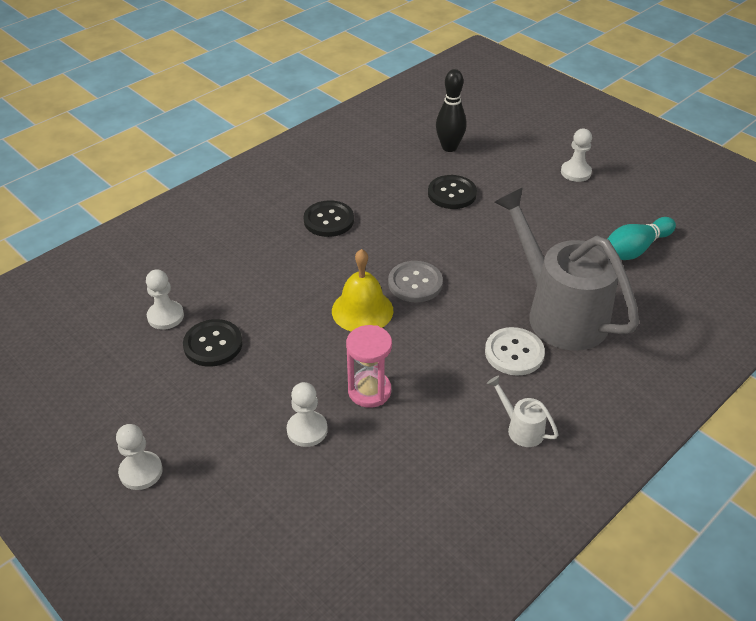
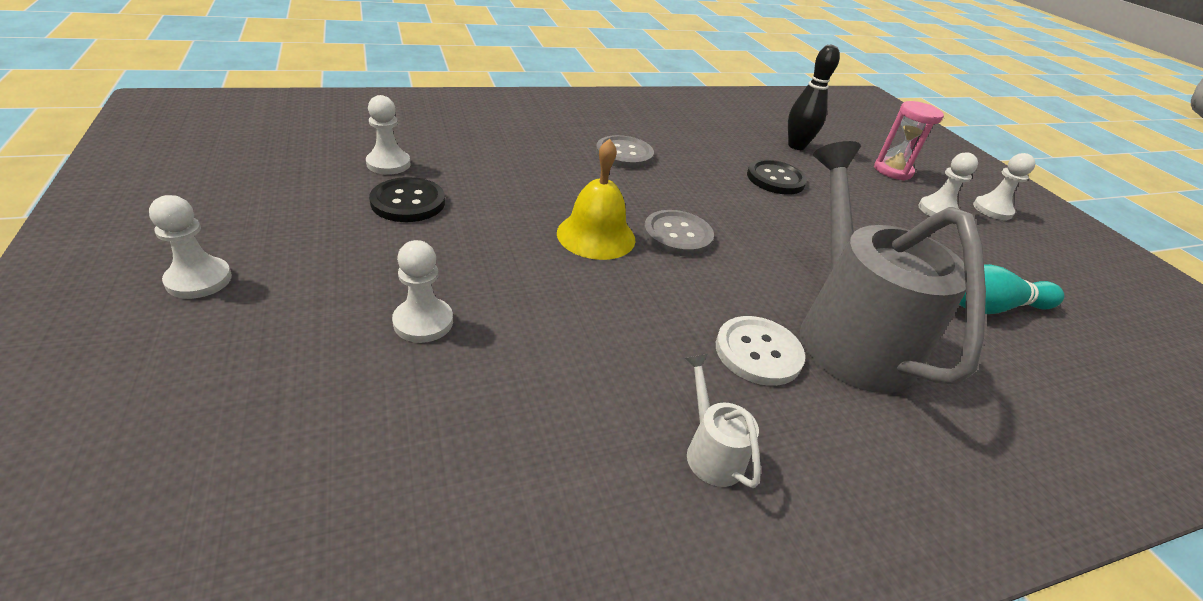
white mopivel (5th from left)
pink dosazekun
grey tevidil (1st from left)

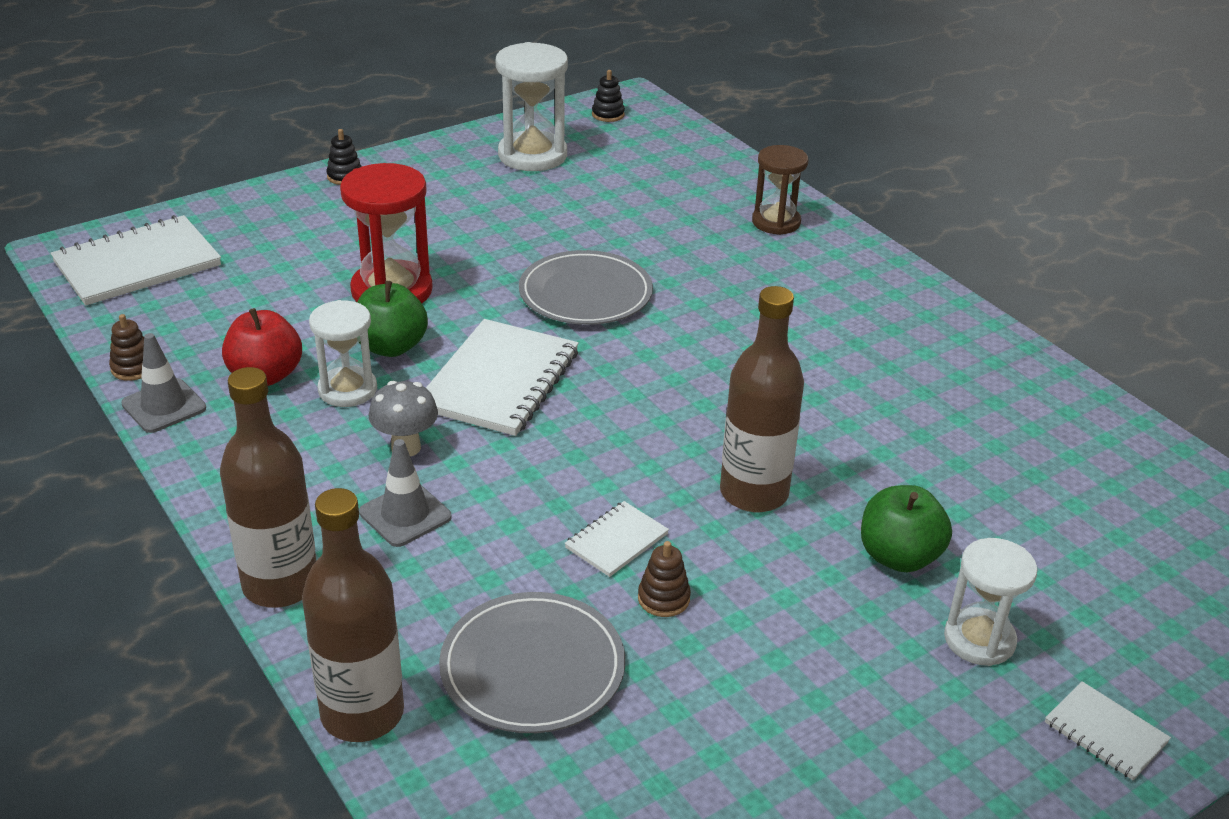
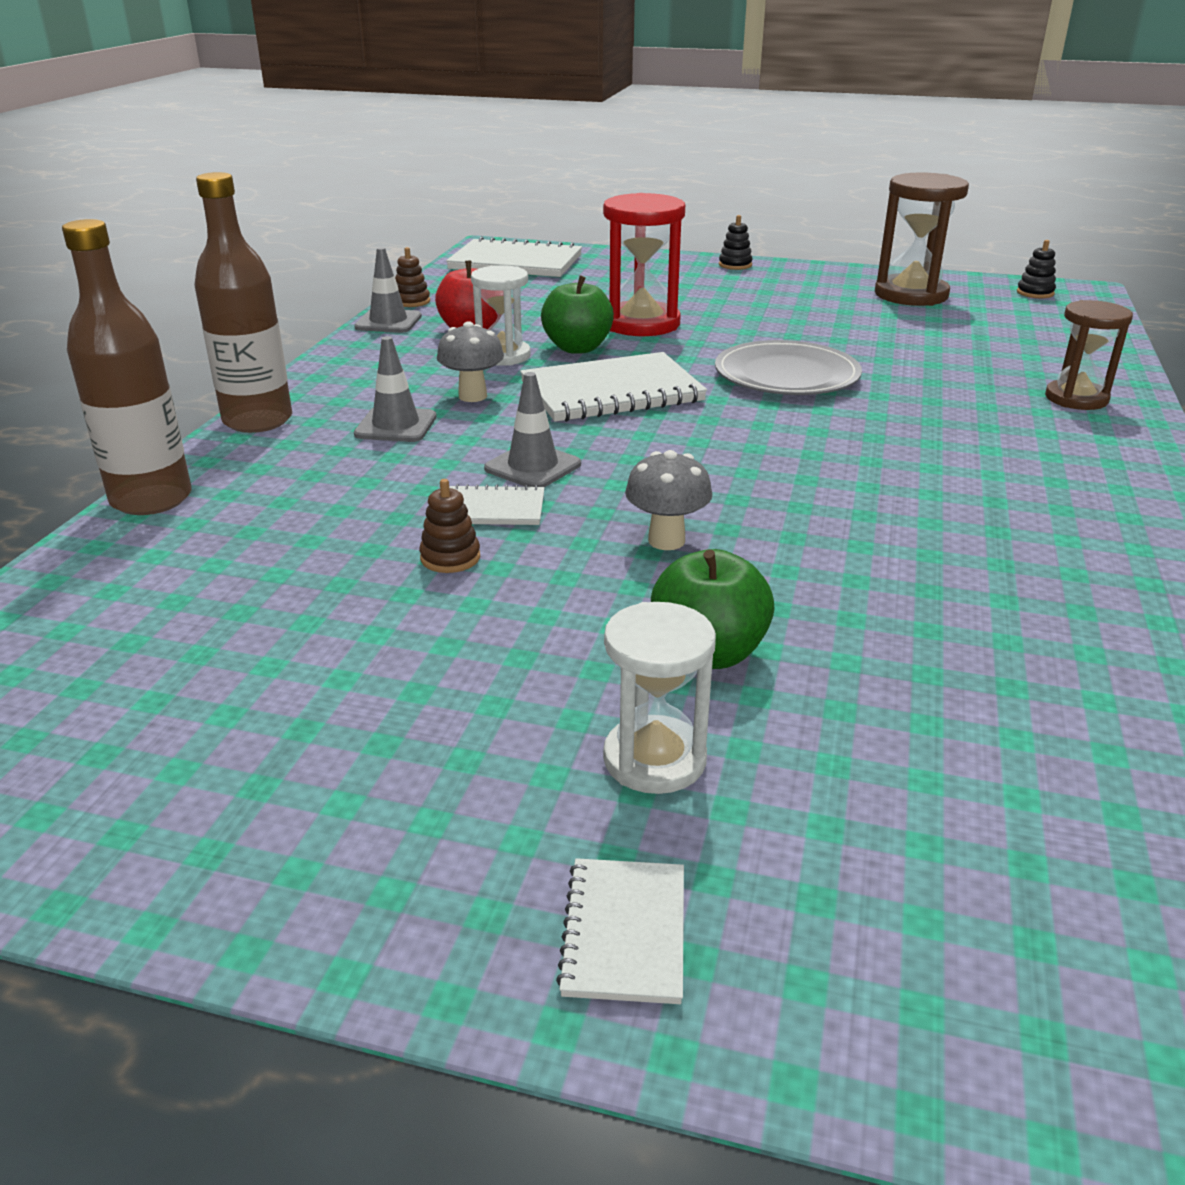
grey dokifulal (1st from left in the first image)
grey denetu (3rd from left)
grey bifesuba (2nd from left)
brown dosazekun (1st from left)

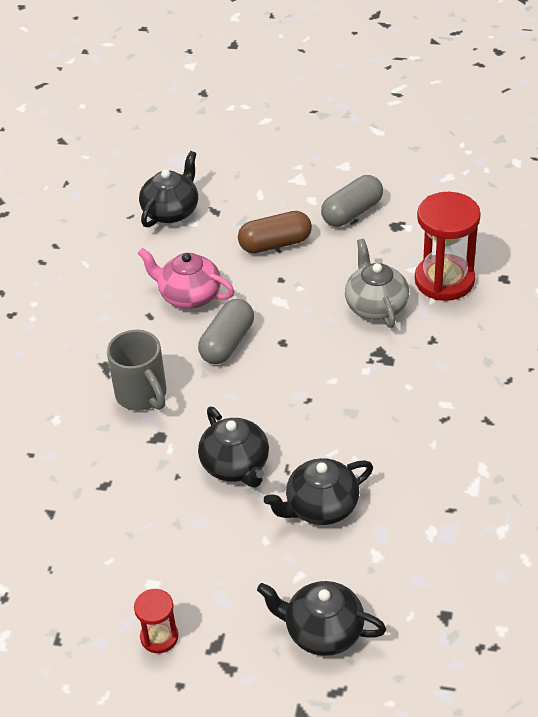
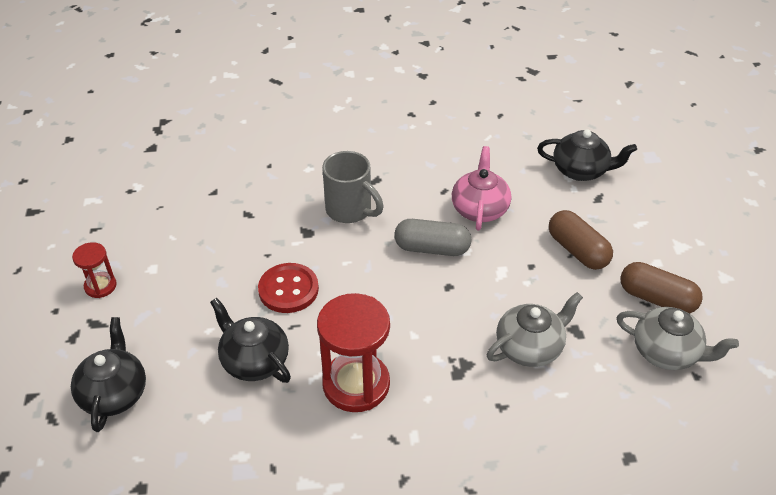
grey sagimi (2nd from left)
red dosazekun (2nd from left)
red tevidil
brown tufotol (2nd from left)
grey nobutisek

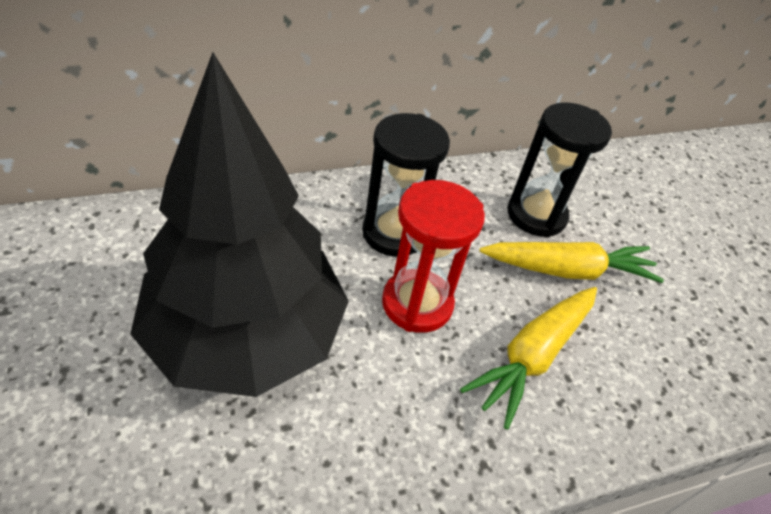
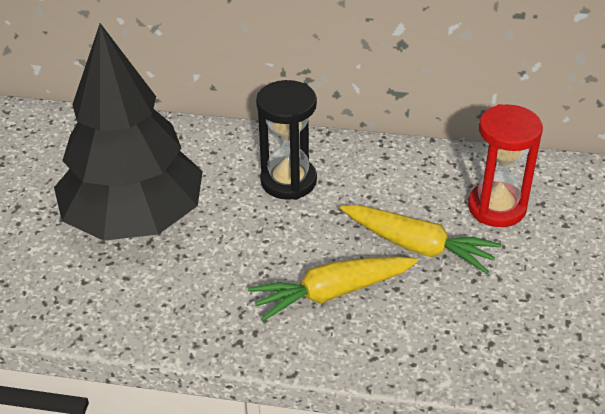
black dosazekun (2nd from left in the first image)
red dosazekun

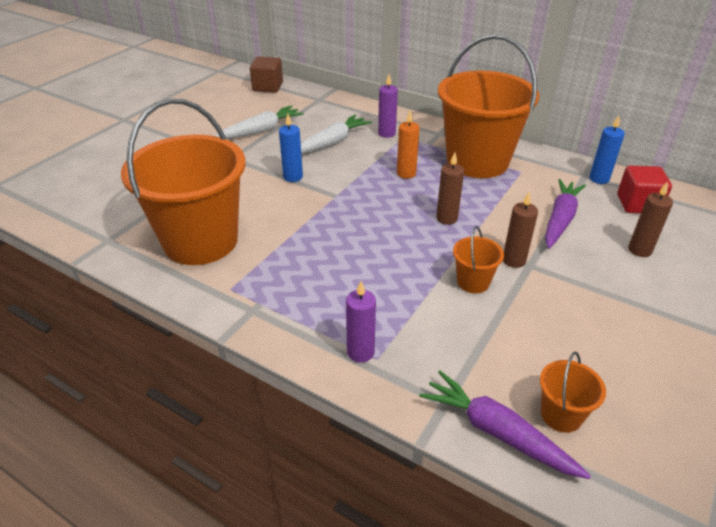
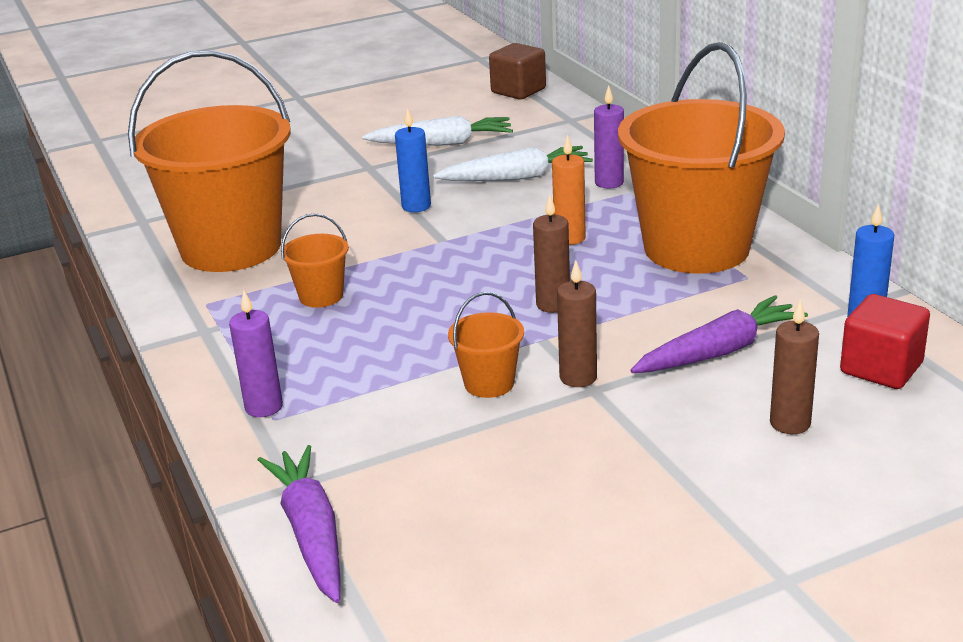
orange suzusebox (2nd from left)

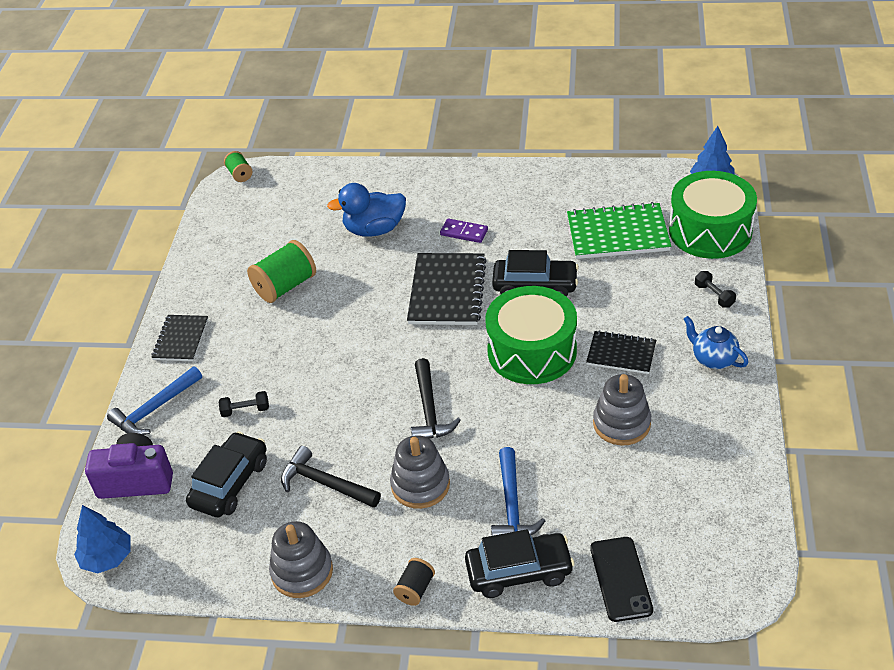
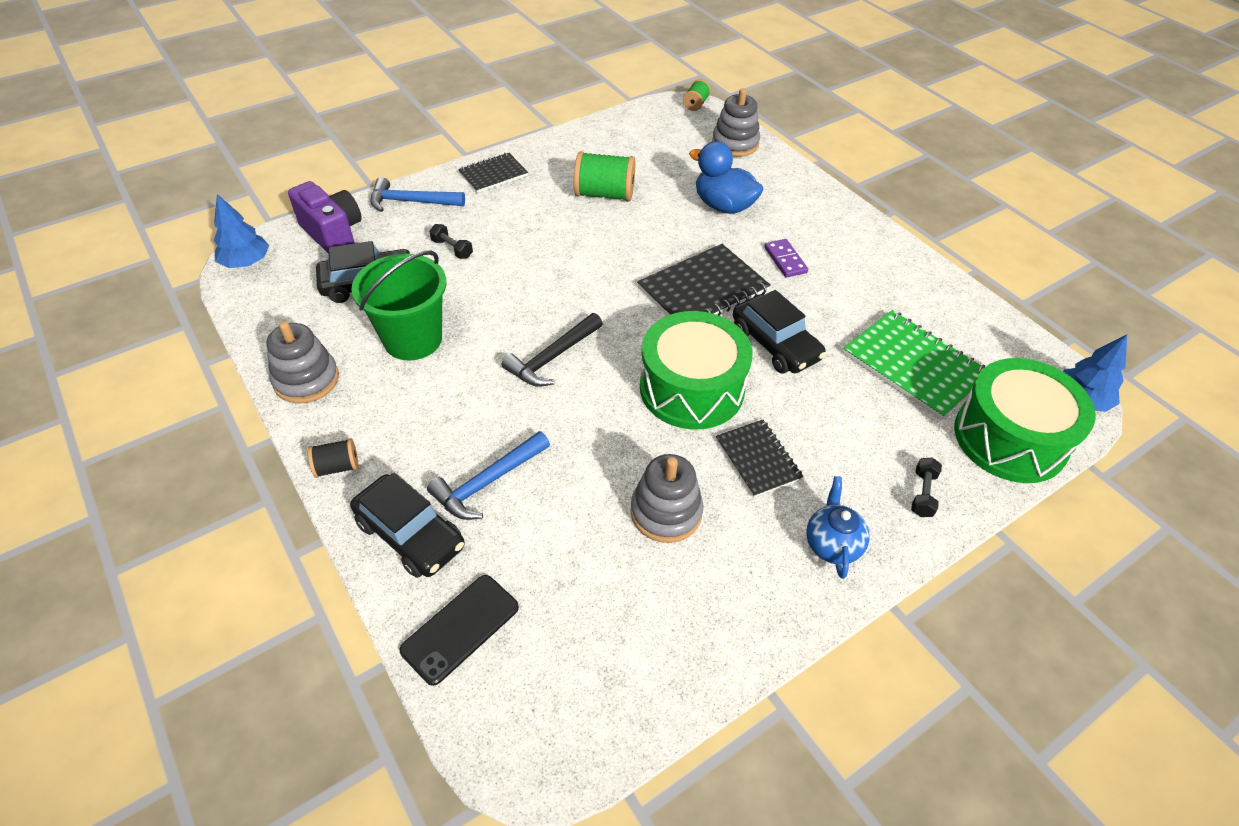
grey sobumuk (3rd from left)
green suzusebox

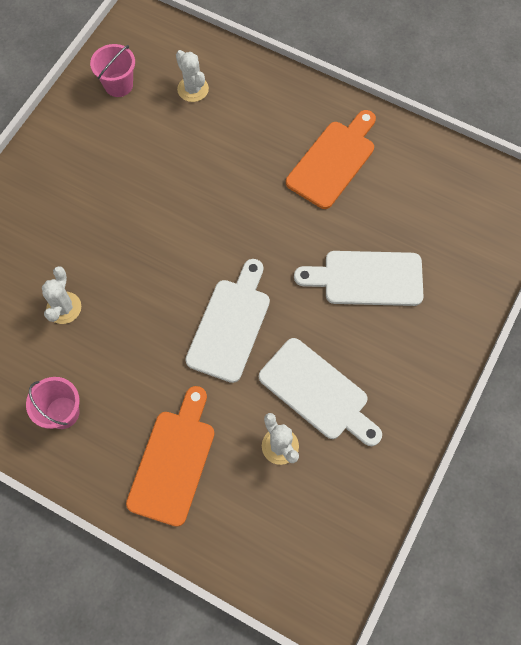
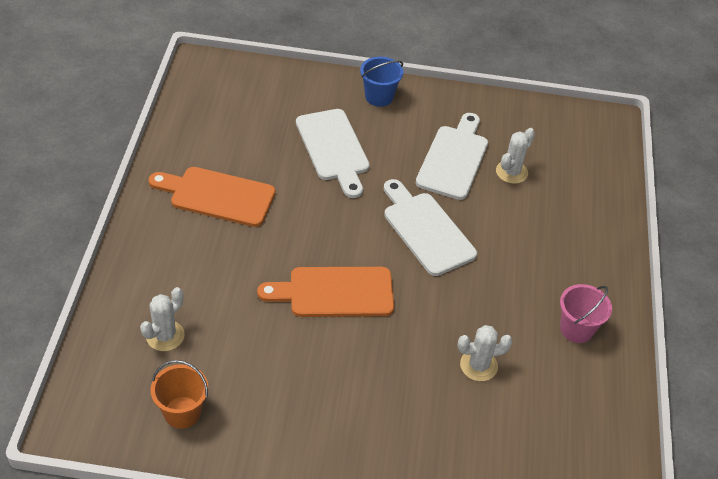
blue suzusebox
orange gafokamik (2nd from left)
orange suzusebox
white gafokamik (2nd from left)

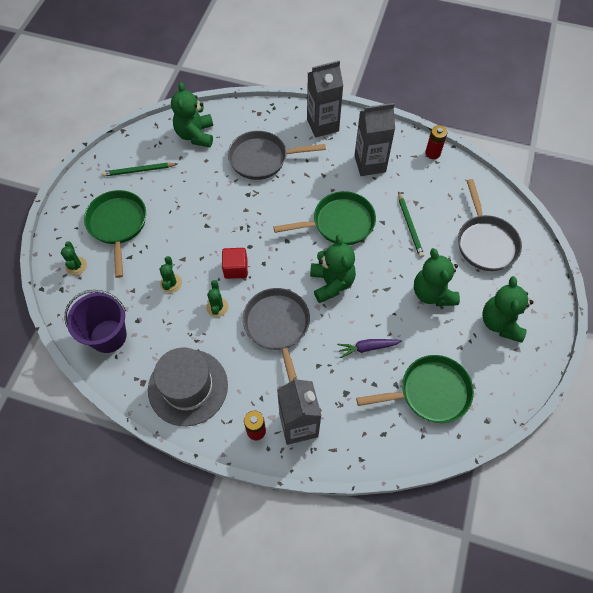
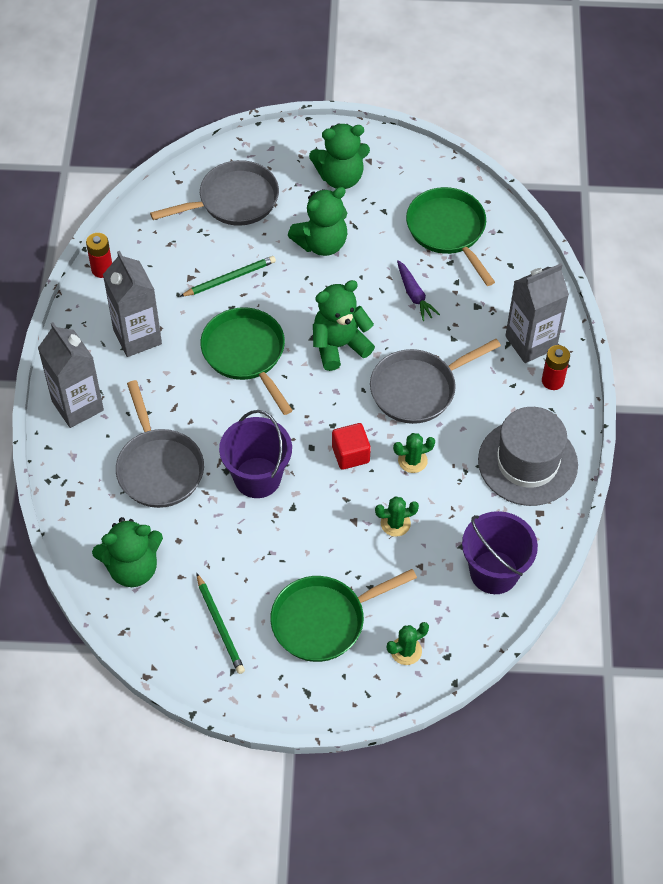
purple suzusebox (1st from left)

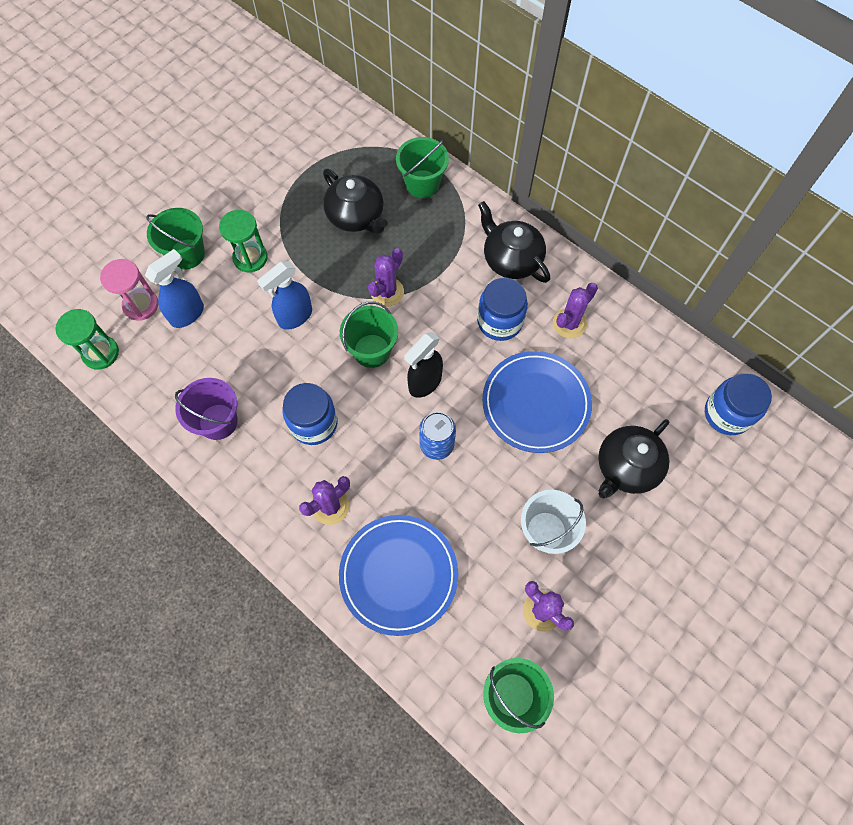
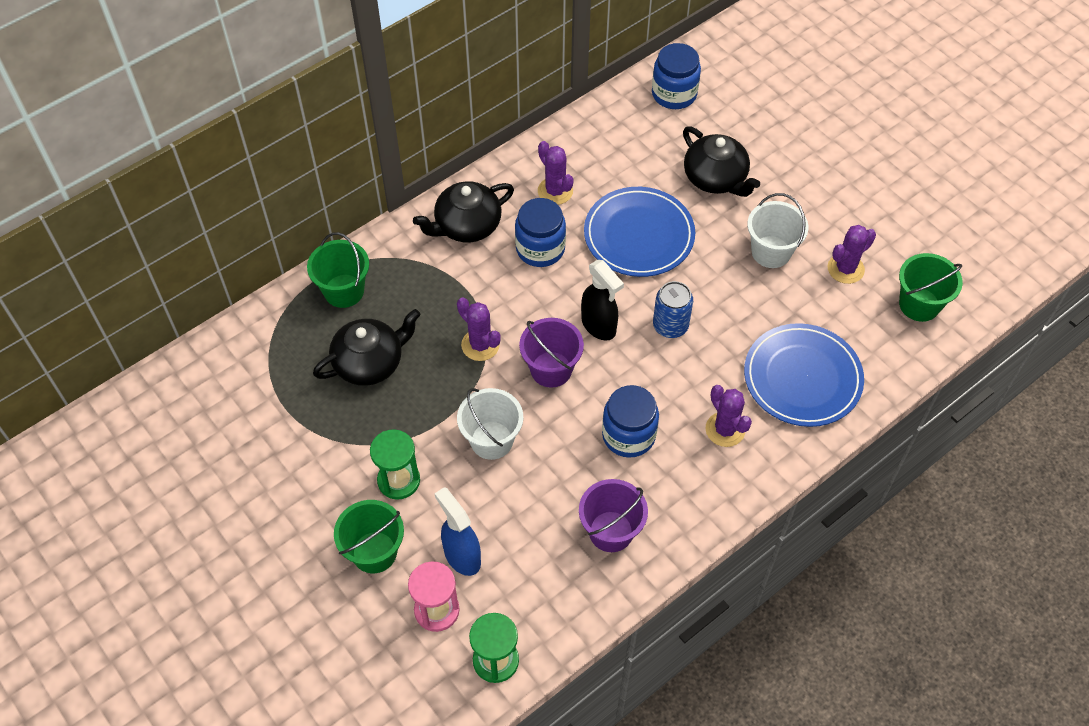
white suzusebox (1st from left)
purple suzusebox (1st from left)

